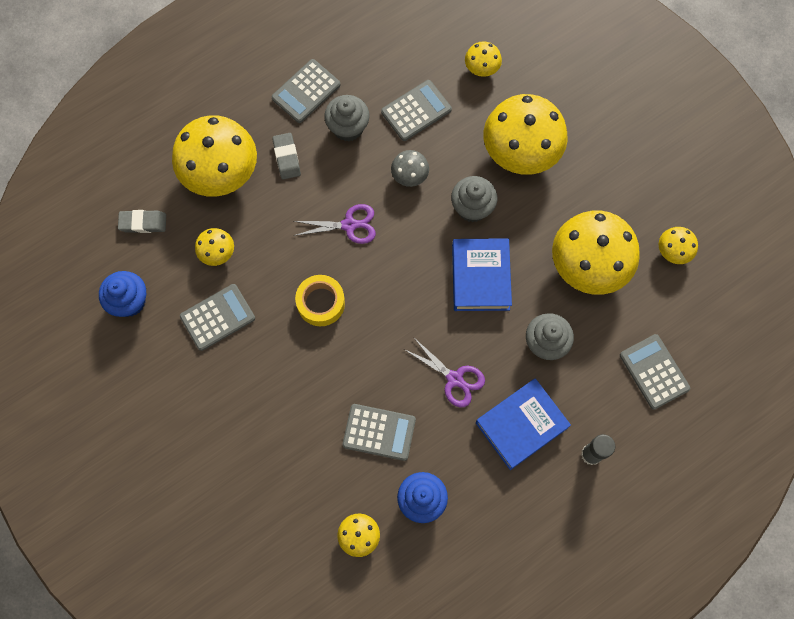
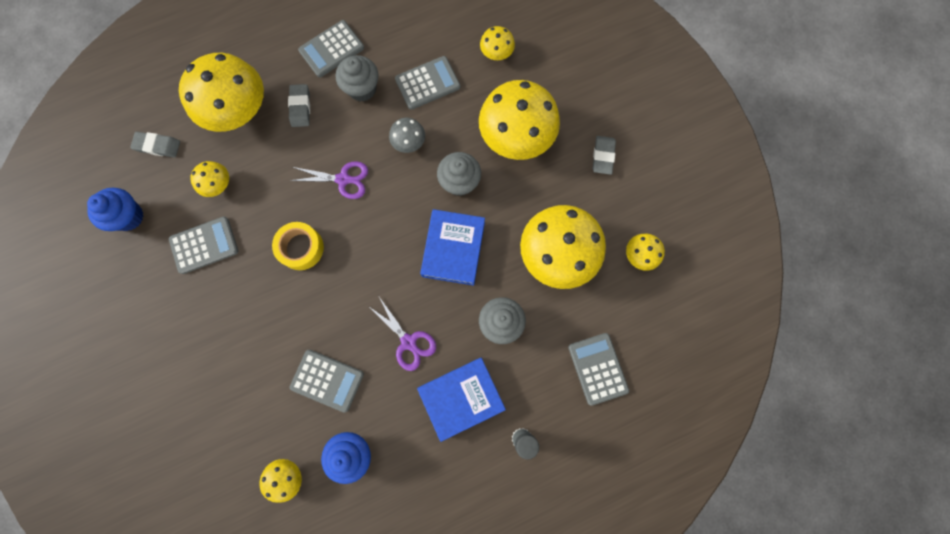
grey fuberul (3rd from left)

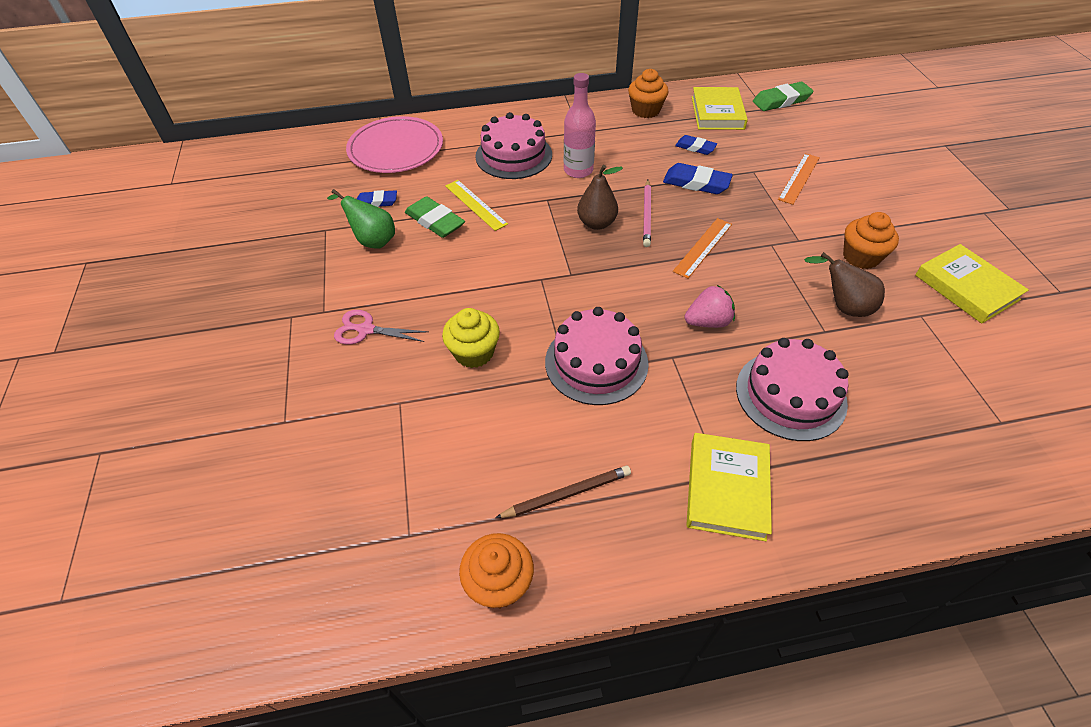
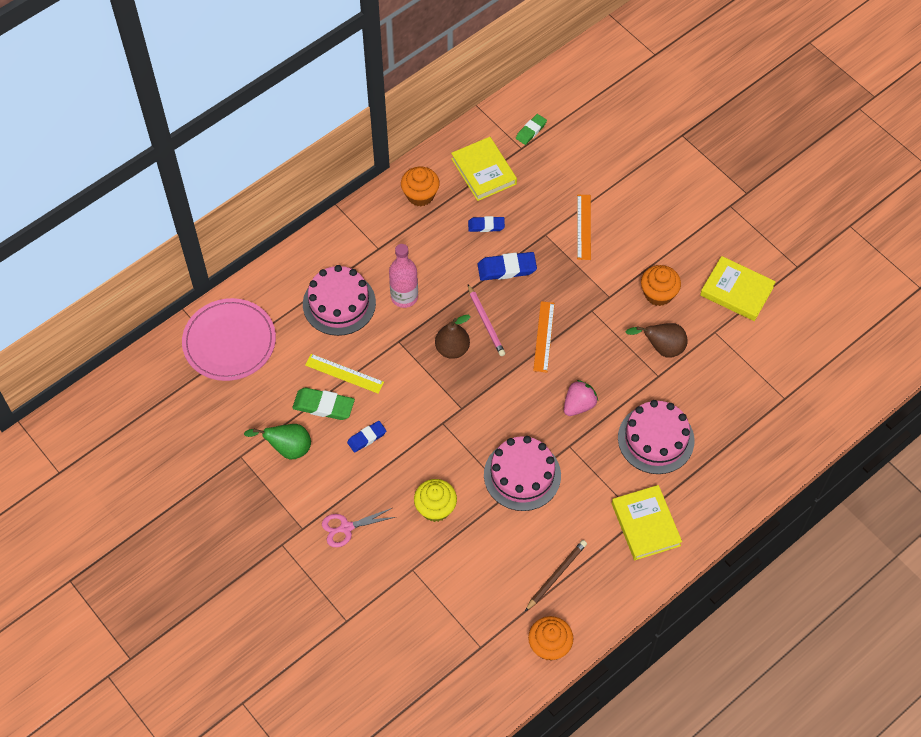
blue fuberul (1st from left)
green fuberul (2nd from left)

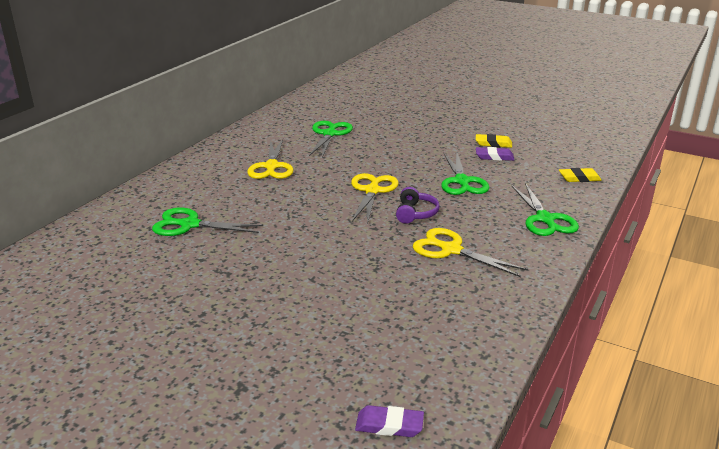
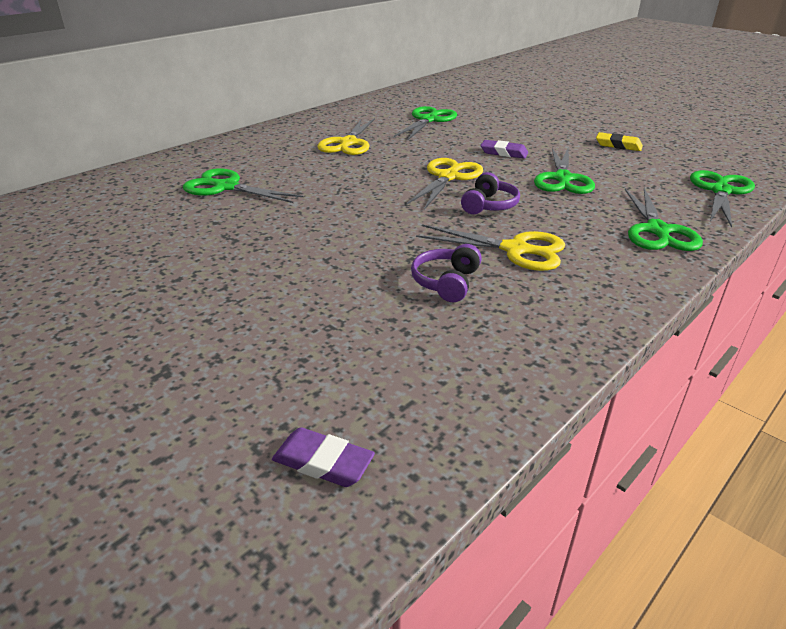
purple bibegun (1st from left)
purple fuberul (2nd from left)
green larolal (5th from left)
yellow larolal (3rd from left)

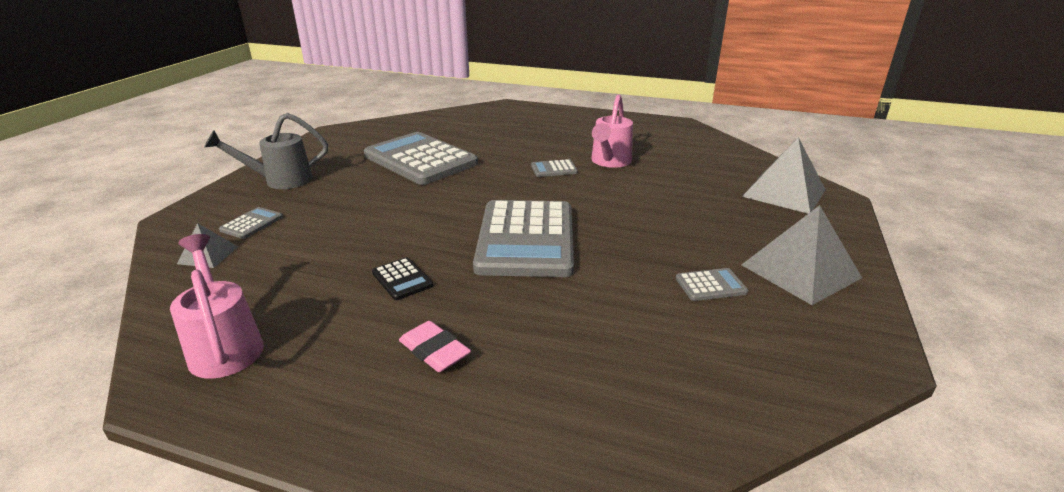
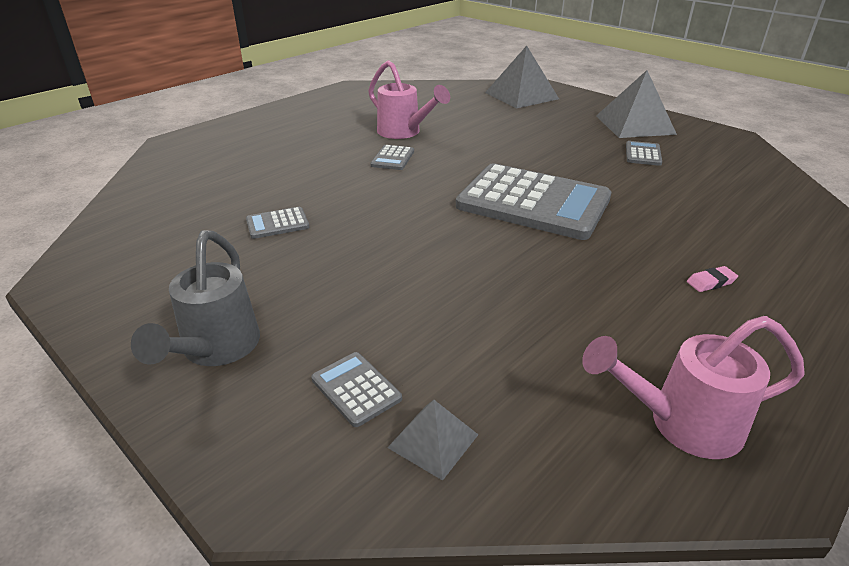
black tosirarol
grey tosirarol (1st from left)
pink fuberul

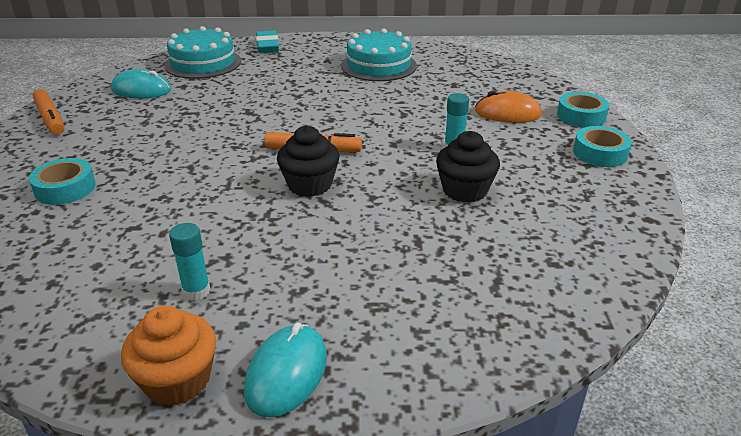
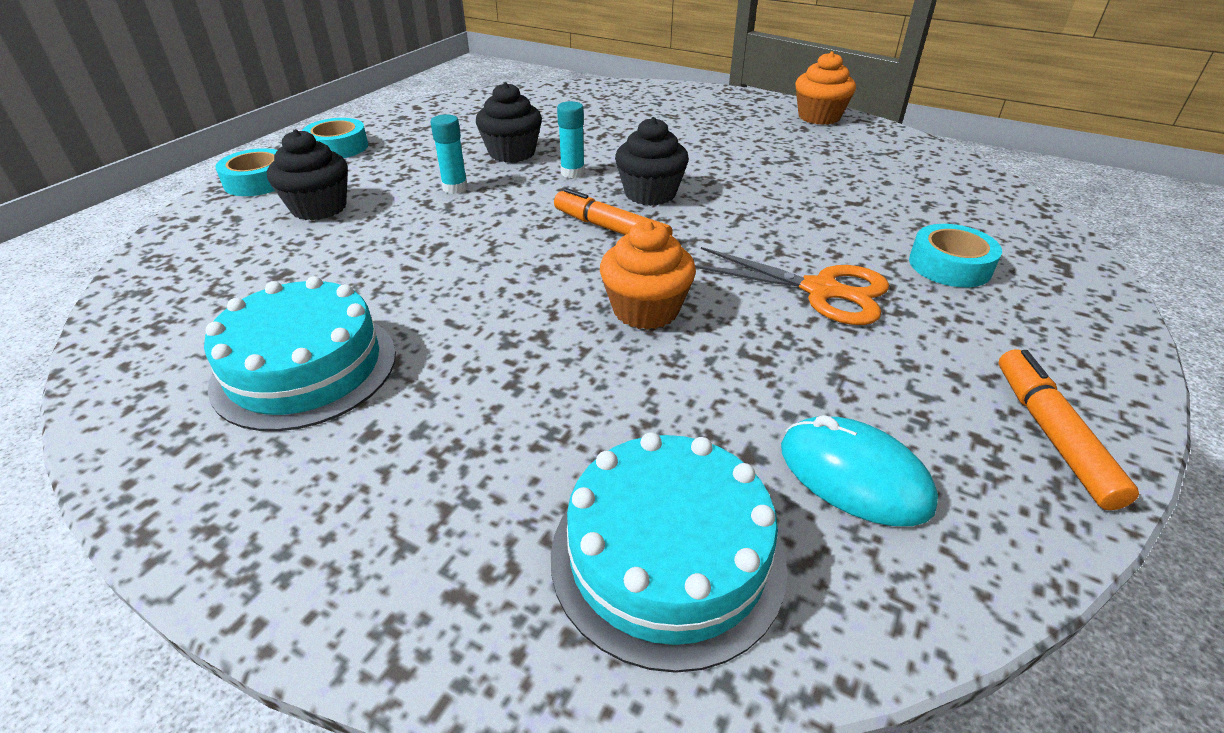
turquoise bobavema (2nd from left in the first image)
turquoise fuberul
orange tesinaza (1st from left)
orange larolal
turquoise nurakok (2nd from left)
black tesinaza (1st from left)

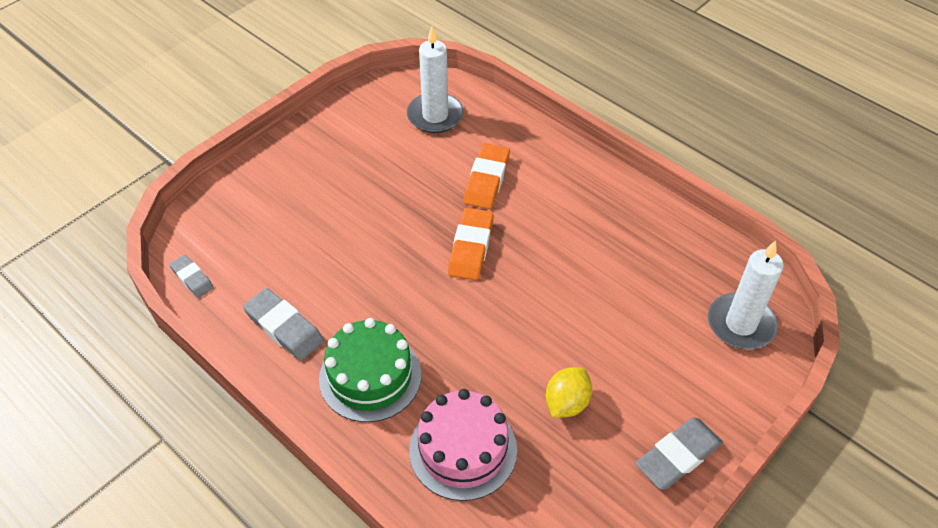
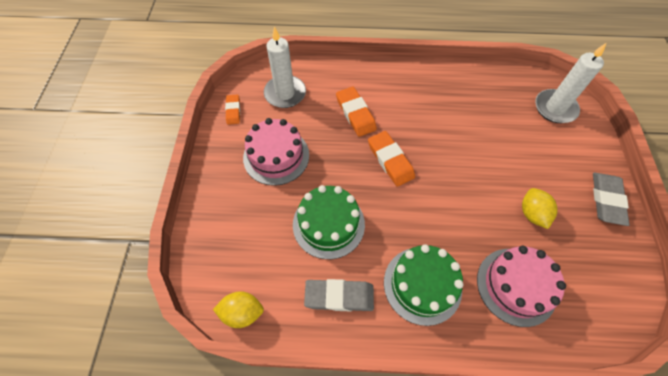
orange fuberul (1st from left)
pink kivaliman (1st from left)
green kivaliman (1st from left)
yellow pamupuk (1st from left)

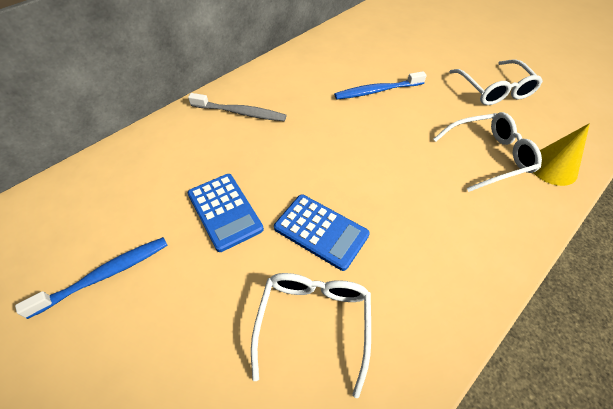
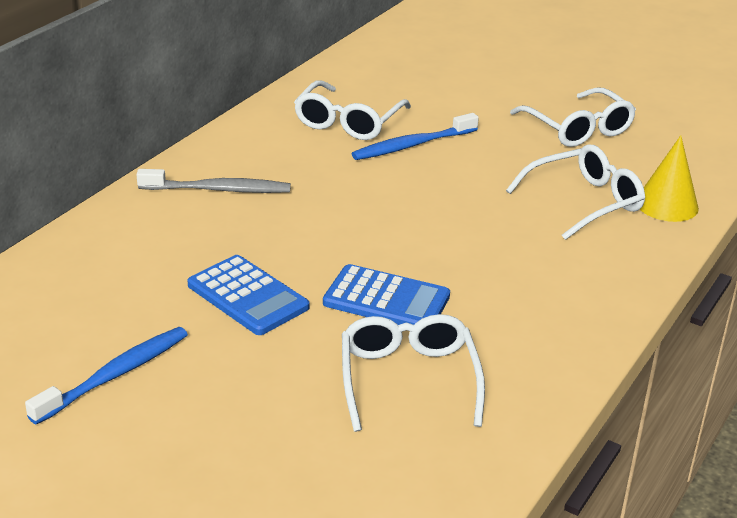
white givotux (1st from left)

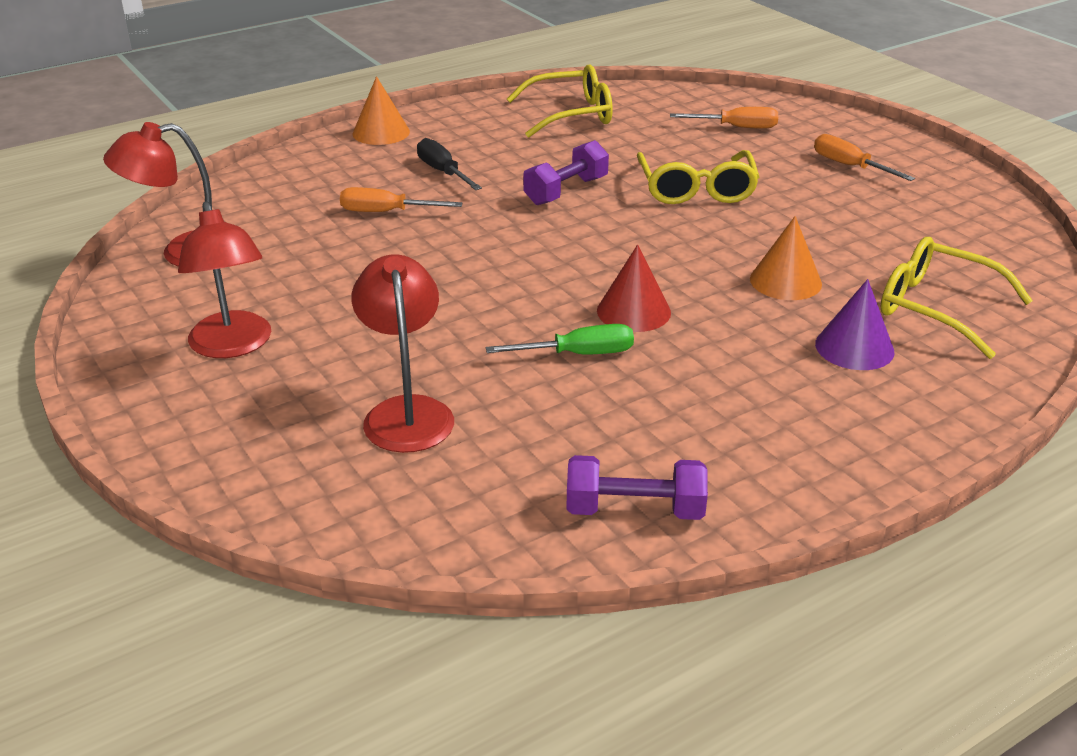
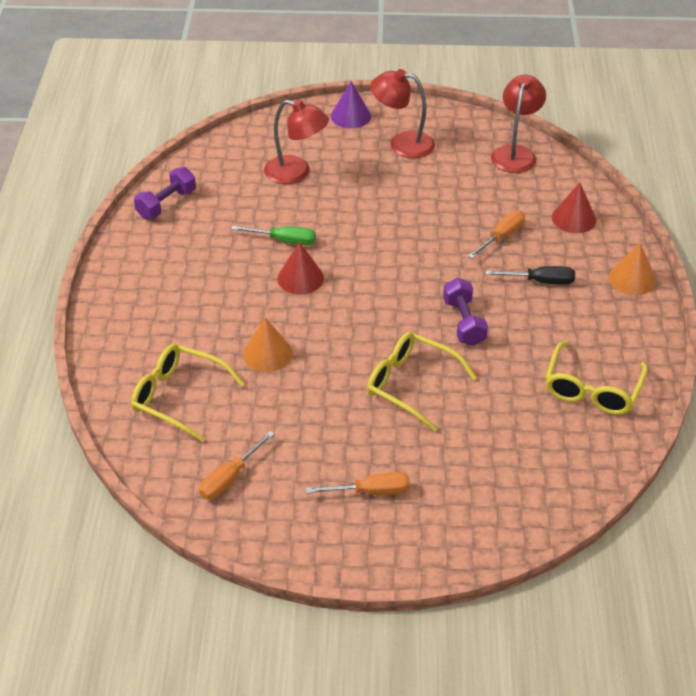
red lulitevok (2nd from left)
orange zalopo (1st from left)
purple lulitevok
green zalopo
yellow givotux (1st from left)

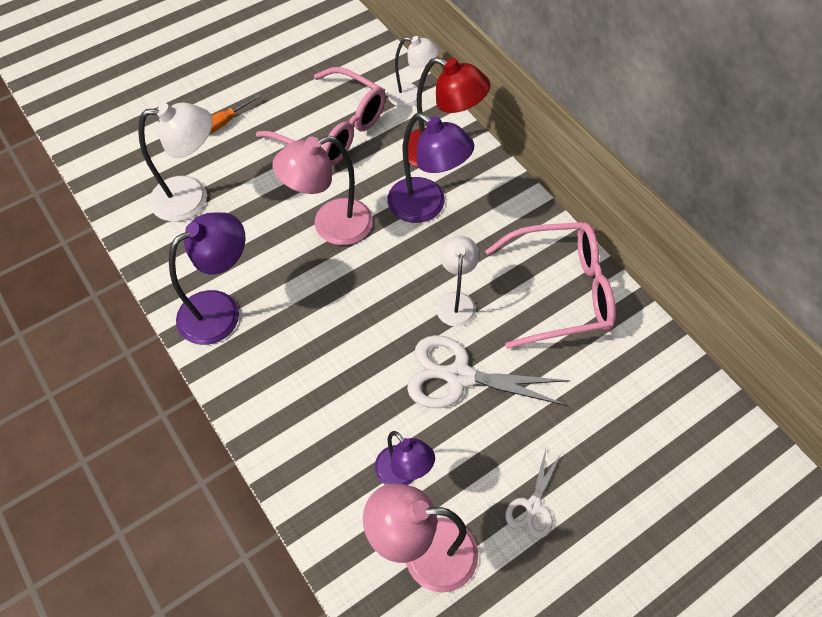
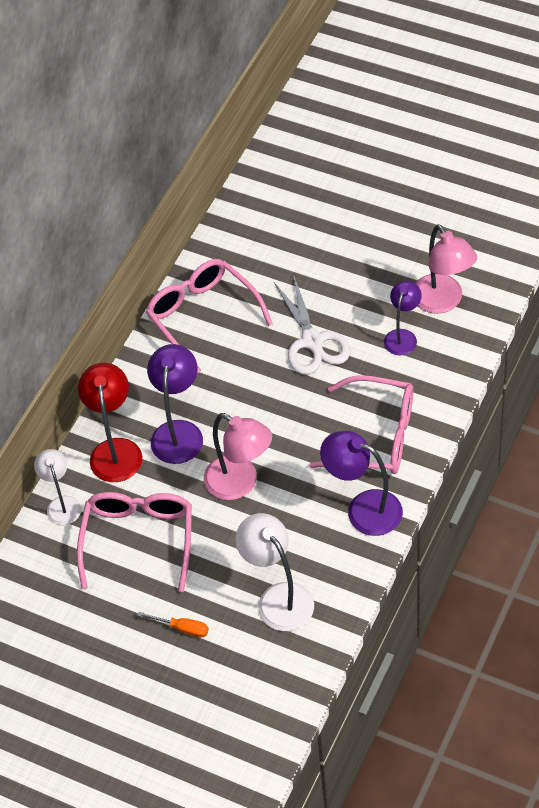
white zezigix (3rd from left in the first image)
white larolal (2nd from left in the first image)
pink givotux (3rd from left)

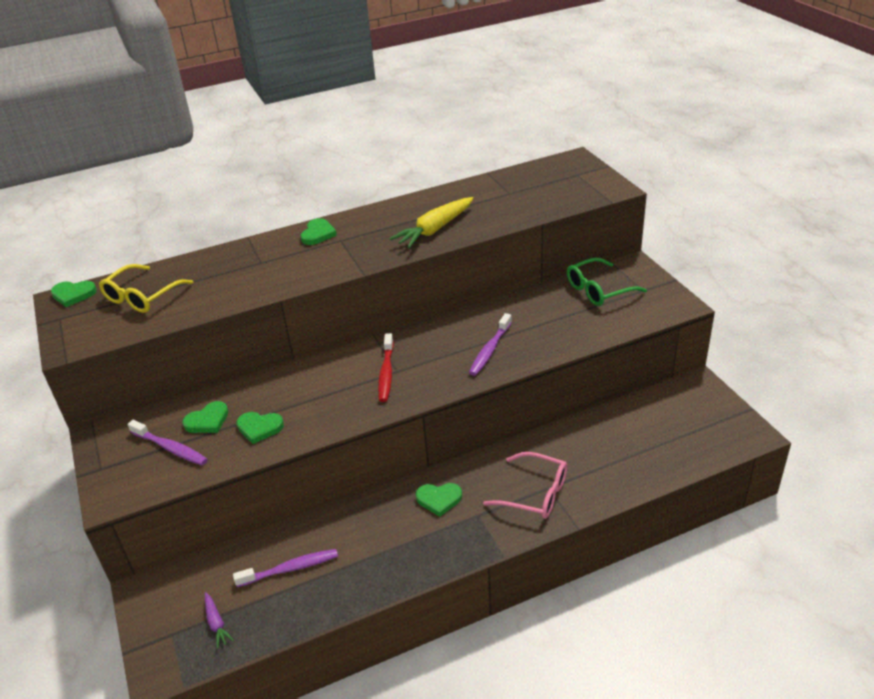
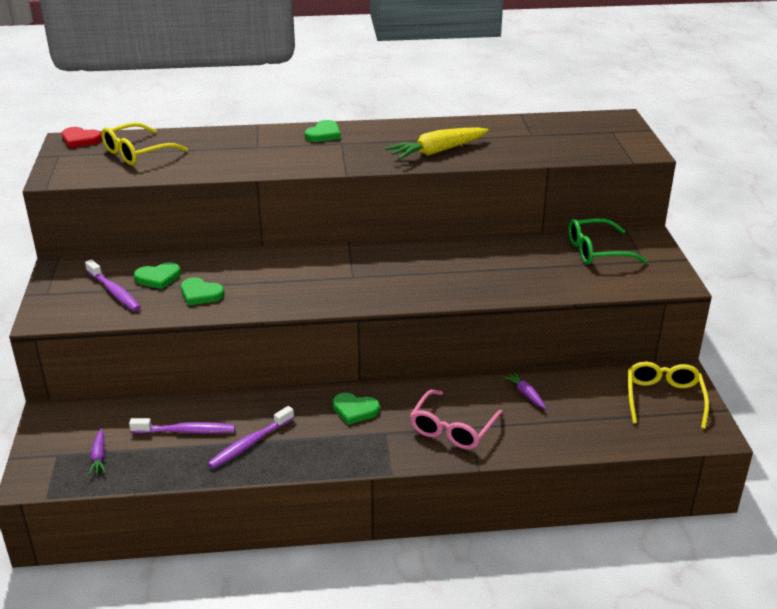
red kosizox
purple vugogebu (2nd from left)
yellow givotux (2nd from left)
purple kosizox (3rd from left)
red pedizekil
pink givotux

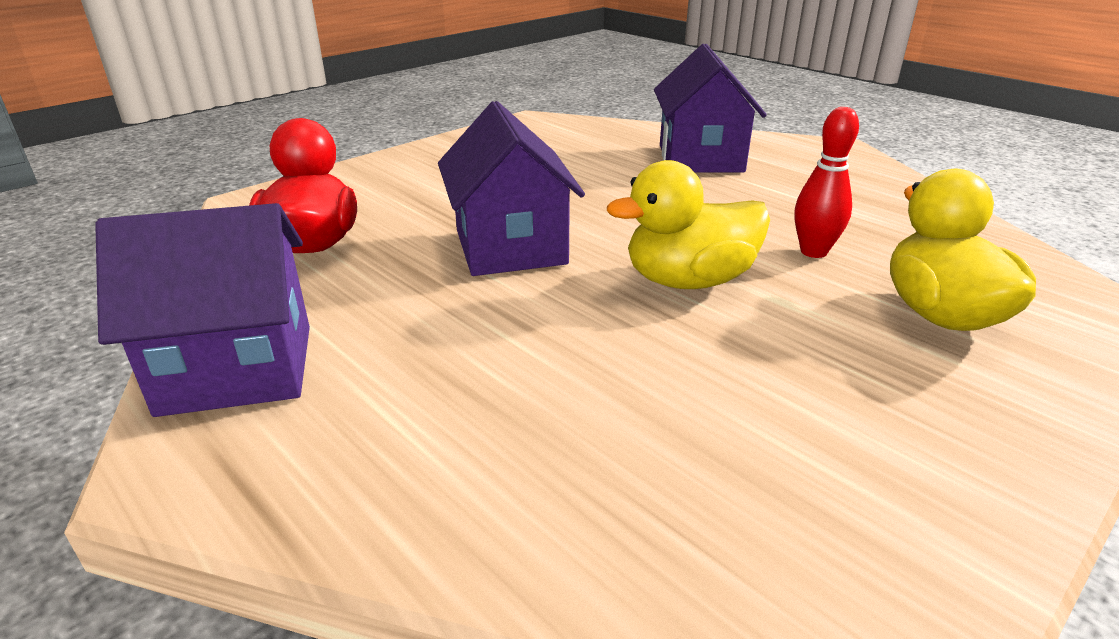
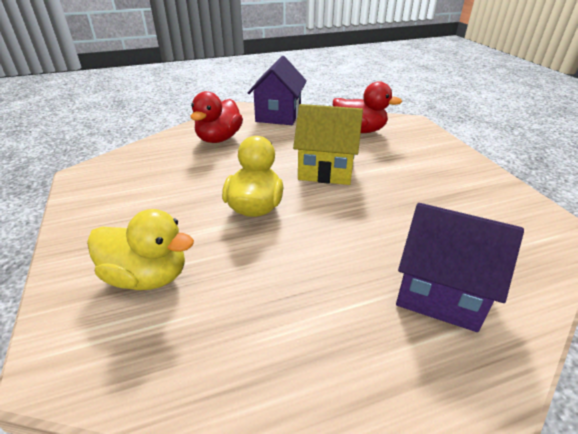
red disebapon
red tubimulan (1st from left)
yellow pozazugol

